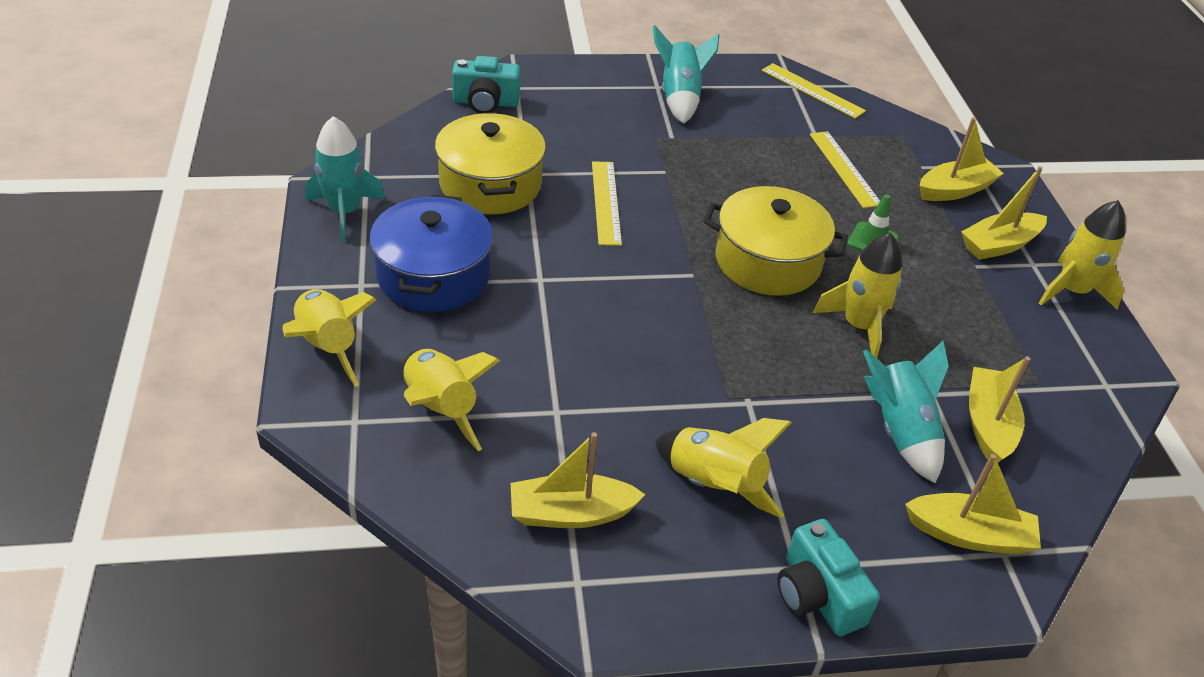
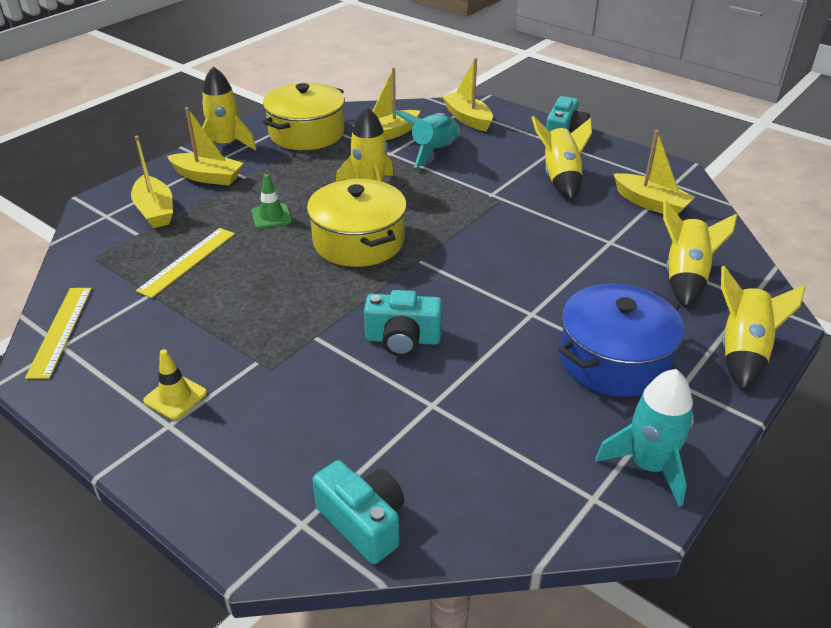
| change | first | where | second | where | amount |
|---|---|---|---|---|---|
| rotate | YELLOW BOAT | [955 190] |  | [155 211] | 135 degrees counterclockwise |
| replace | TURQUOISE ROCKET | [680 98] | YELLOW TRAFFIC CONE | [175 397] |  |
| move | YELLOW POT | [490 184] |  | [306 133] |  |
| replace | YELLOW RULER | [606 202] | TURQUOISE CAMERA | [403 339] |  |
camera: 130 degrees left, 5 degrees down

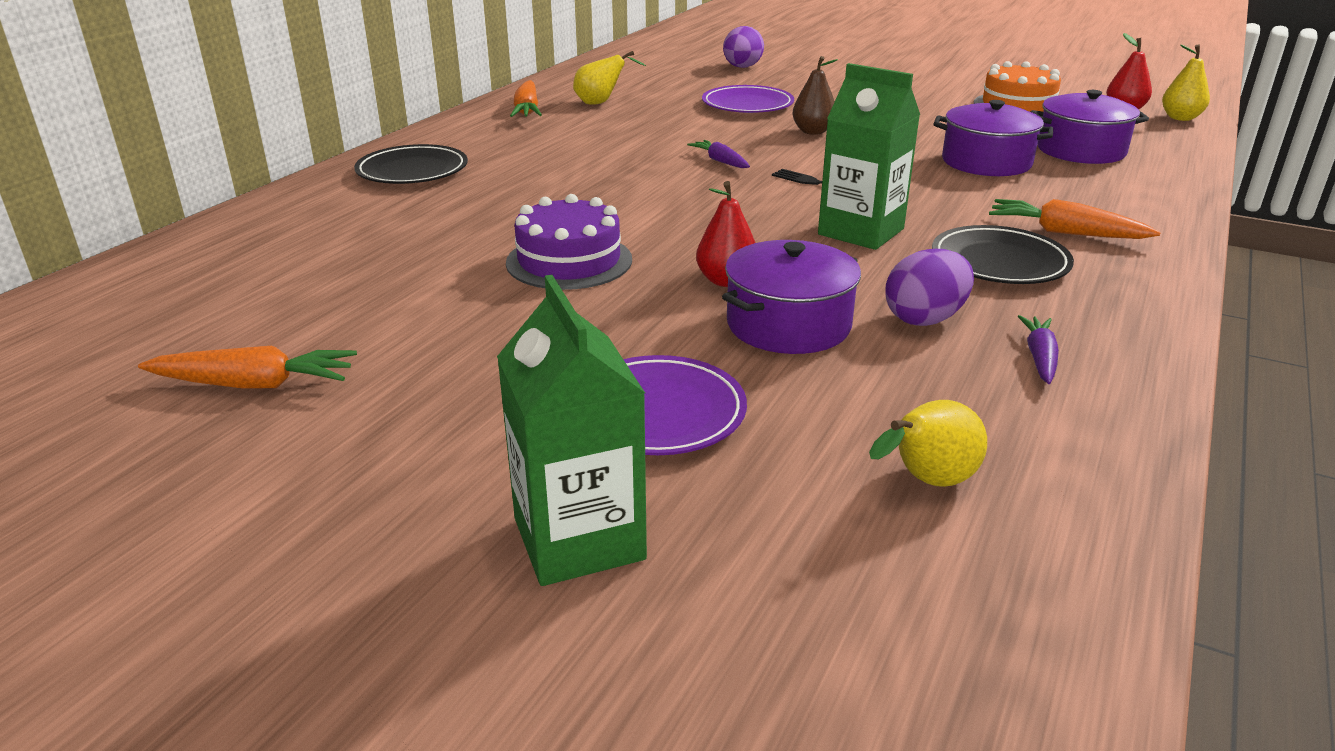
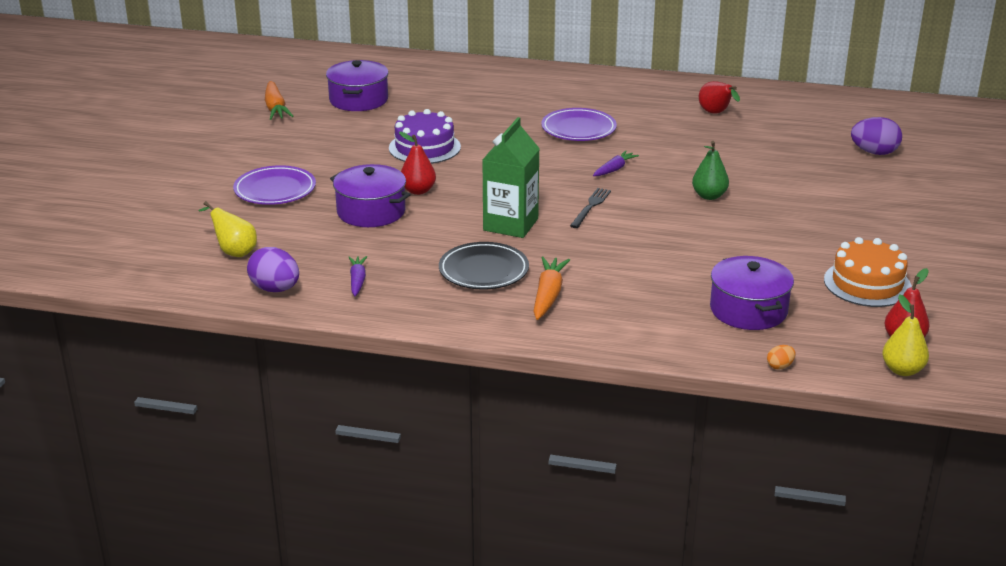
| change | first | where | second | where | amount |
|---|---|---|---|---|---|
| move | PURPLE EGG | [925 319] |  | [275 289] |  |
| move | PURPLE POT | [986 162] |  | [358 100] |  |
| rotate | PURPLE CARROT | [1039 358] |  | [357 281] | 90 degrees counterclockwise |
| move | PURPLE PLATE | [747 105] |  | [578 129] |  |
| recolor | BROWN PEAR | [813 132] | GREEN PEAR | [709 196] |  |
| recolor | YELLOW PEAR | [601 103] | RED PEAR | [716 113] |  |
| insert |  |  | ORANGE EGG | [780 366] |  |
| delete | BLACK PLATE | [412 171] |  |  |  |
| delete | GREEN CARTON | [579 539] |  |  |  |
| delete | ORANGE CARROT | [527 110] |  |  |  |
camera: 75 degrees right, 0 degrees up

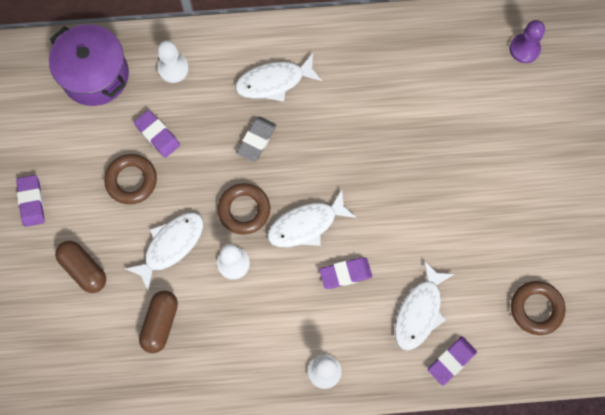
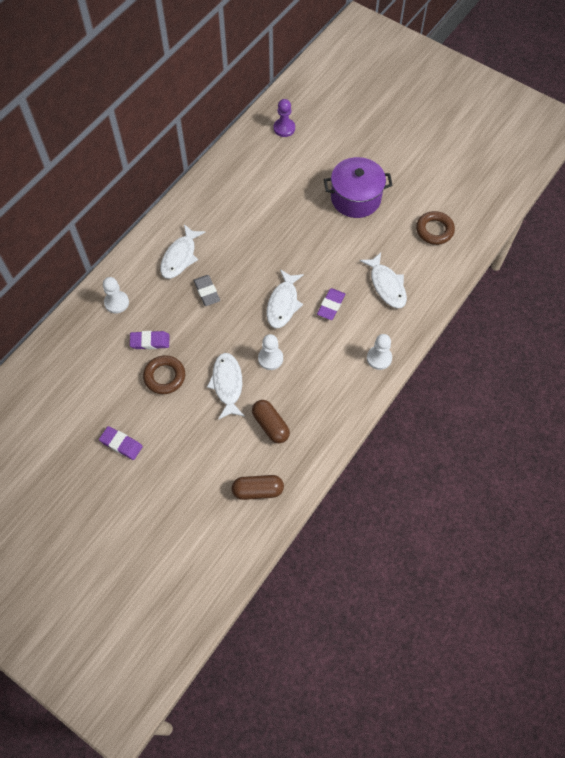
| change | first | where | second | where | amount |
|---|---|---|---|---|---|
| move | BROWN CAPSULE | [84 269] |  | [258 490] |  |
| move | PURPLE POT | [95 75] |  | [355 198] |  |
| delete | BROWN RING | [244 210] |  |  |  |
| delete | PURPLE ERASER | [451 361] |  |  |  |
camera: 50 degrees left, 10 degrees down

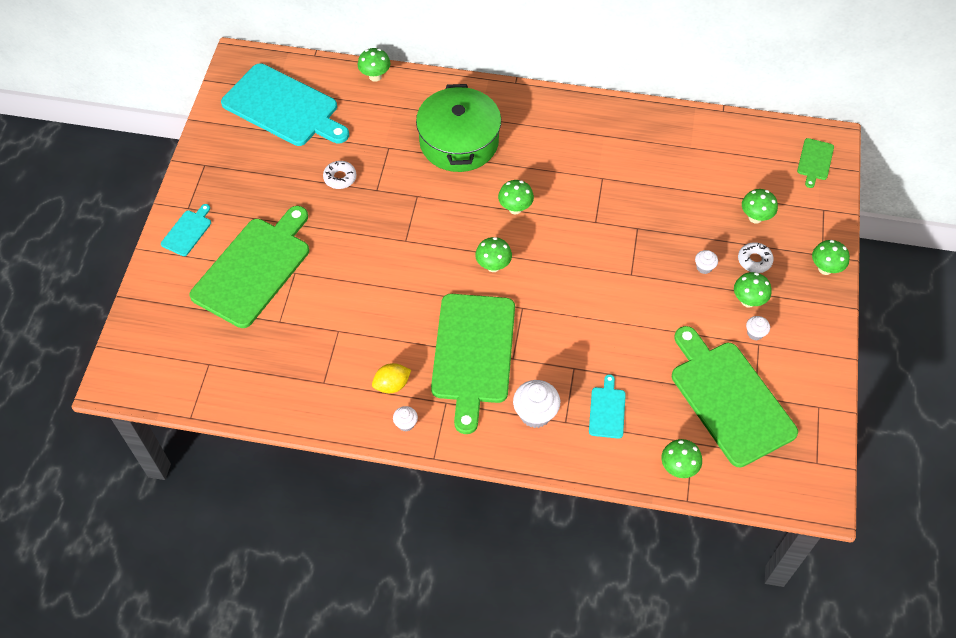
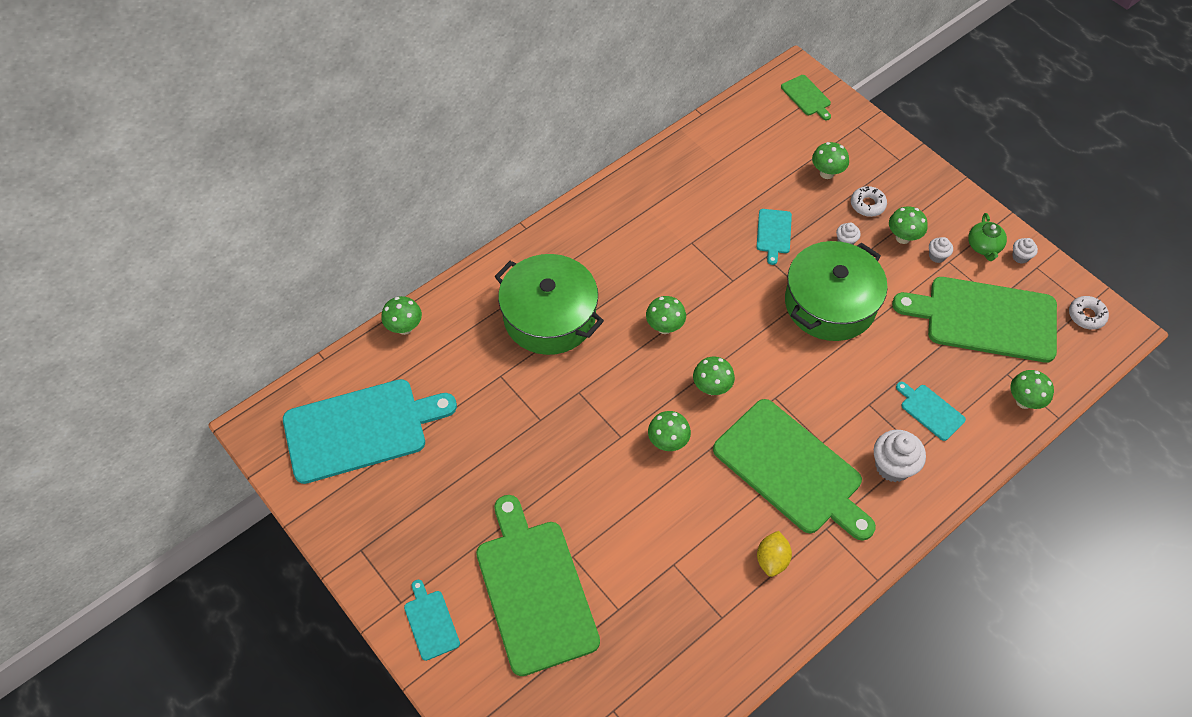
| change | first | where | second | where | amount |
|---|---|---|---|---|---|
| move | GREEN MUSHROOM | [825 269] |  | [668 442] |  |
| insert |  |  | TURQUOISE CUTTING BOARD | [773 233] |  |
| insert |  |  | GREEN POT | [830 303] |  |
| insert |  |  | GREEN TEAPOT | [984 246] |  |
| move | WHITE CUPCAKE | [406 424] |  | [1020 257] |  |
| move | WHITE DONUT | [340 178] |  | [1086 315] |  |
camera: 50 degrees left, 0 degrees up

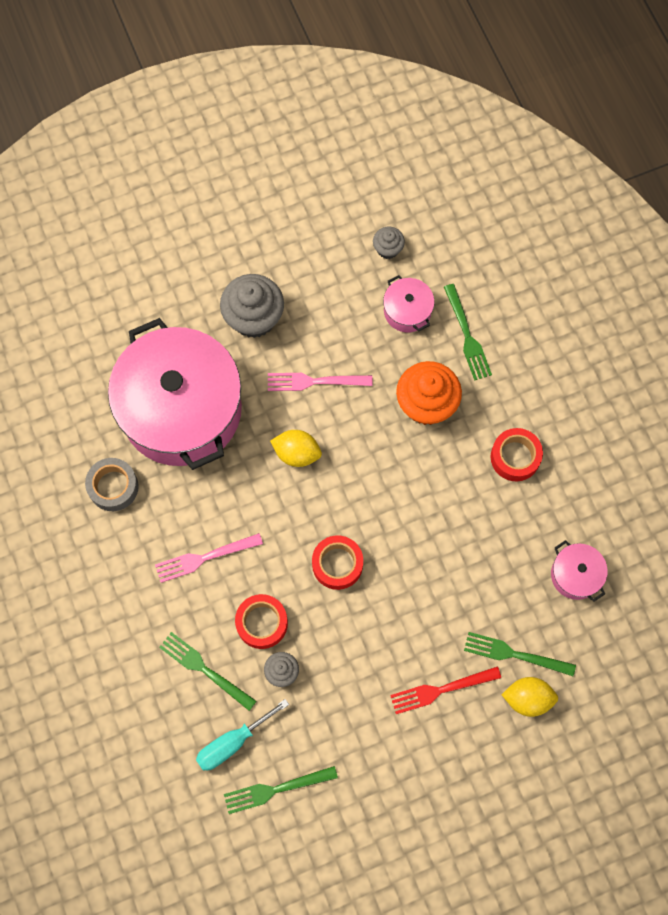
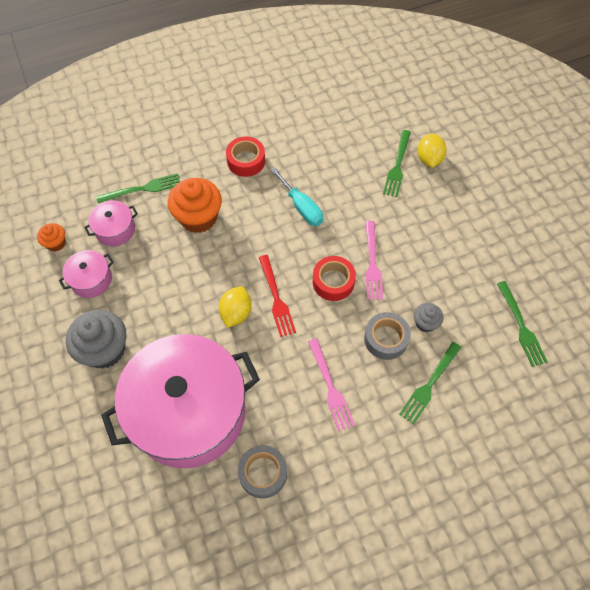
| change | first | where | second | where | amount |
|---|---|---|---|---|---|
| recolor | GREY CUPCAKE | [388 249] | ORANGE CUPCAKE | [56 243] |  |
| move | PINK POT | [575 575] |  | [91 279] |  |
| move | RED FORK | [441 690] |  | [276 298] |  |
| move | TURQUOISE SCREWDRIVER | [232 742] |  | [301 207] |  |
| recolor | RED TAPE | [262 623] | GREY TAPE | [386 339] |  |
| move | PINK FORK | [315 381] |  | [372 263] |  |
camera: 90 degrees left, 10 degrees down

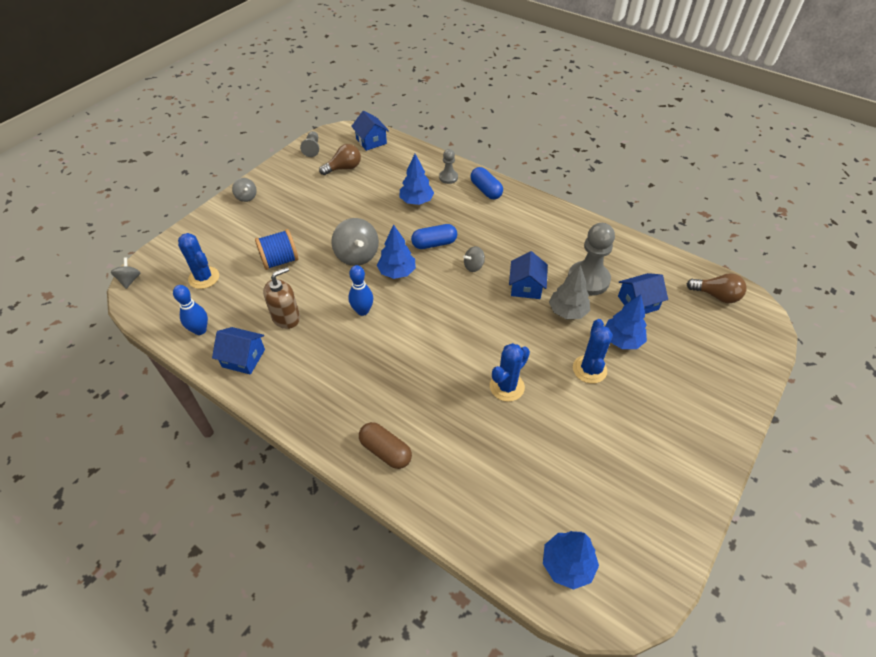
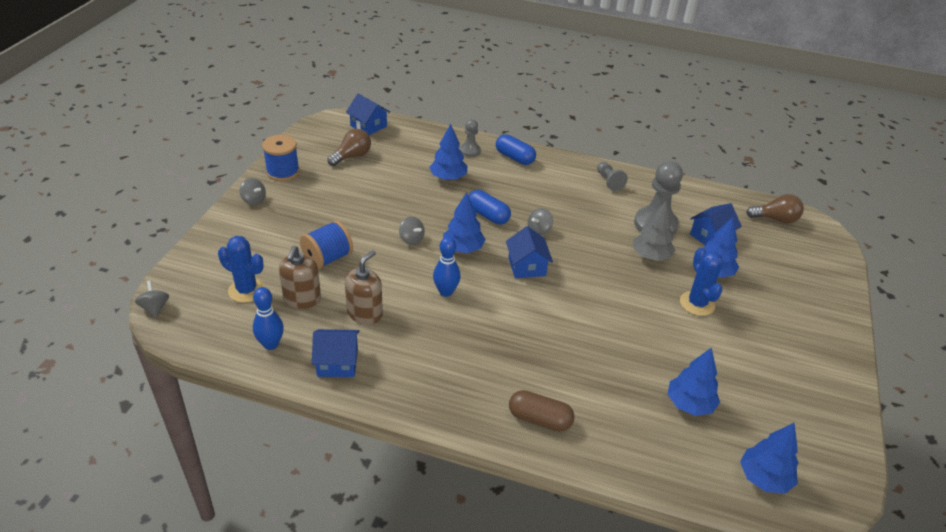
| change | first | where | second | where | amount |
|---|---|---|---|---|---|
| insert |  |  | BLUE SPOOL | [283 172] |  |
| insert |  |  | BROWN SOAP DISPENSER | [302 299] |  |
| resize | GREY SPINNING TOP | [357 255] |  | [411 239] | x0.54 |
| rotate | BLUE CAPSULE | [434 244] |  | [488 215] | 75 degrees clockwise |
| move | BLUE HOUSE | [526 287] |  | [527 266] |  |
| move | GREY PAWN | [312 149] |  | [609 181] |  |
| insert |  |  | BLUE TREE | [689 404] |  |
| delete | BLUE CACTUS | [507 387] |  |  |  |
camera: 20 degrees left, 10 degrees down

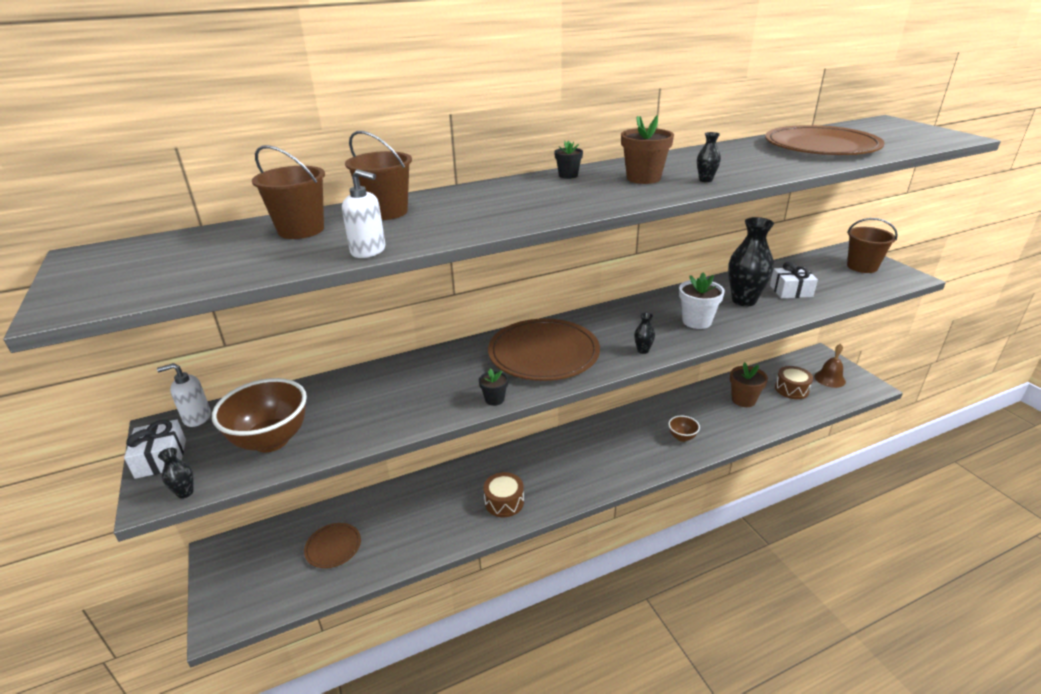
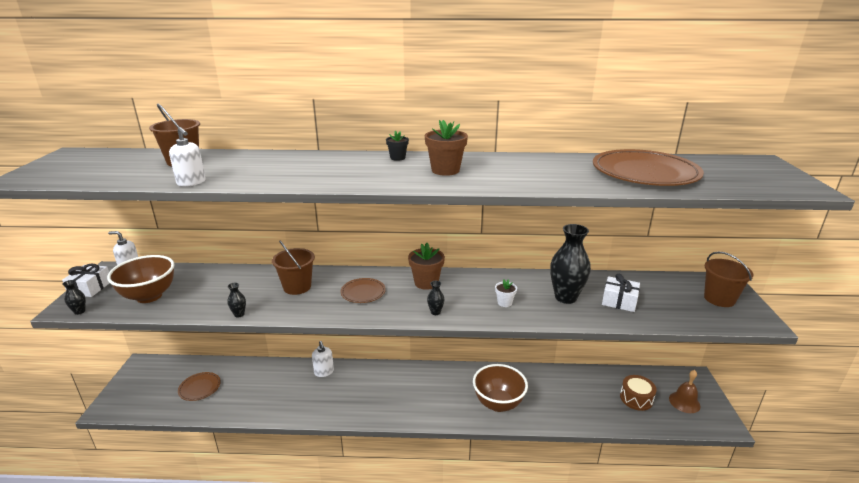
| change | first | where | second | where | amount |
|---|---|---|---|---|---|
| move | BLACK VASE | [705 180] |  | [239 314] |  |
| move | BROWN BUCKET | [386 212] |  | [297 287] |  |
| insert |  |  | WHITE SOAP DISPENSER | [324 372] |  |
| resize | BROWN PLATE | [543 353] |  | [363 292] | x0.50 |
| move | BROWN FLOWER POT | [743 400] |  | [426 283] |  |
| resize | BROWN BOWL | [682 437] |  | [498 403] | x1.97 |
| resize | WHITE FLOWER POT | [696 321] |  | [504 303] | x0.57 |
| delete | BLACK FLOWER POT | [494 399] |  |  |  |
| delete | BROWN DRUM | [504 502] |  |  |  |
camera: 25 degrees right, 5 degrees down

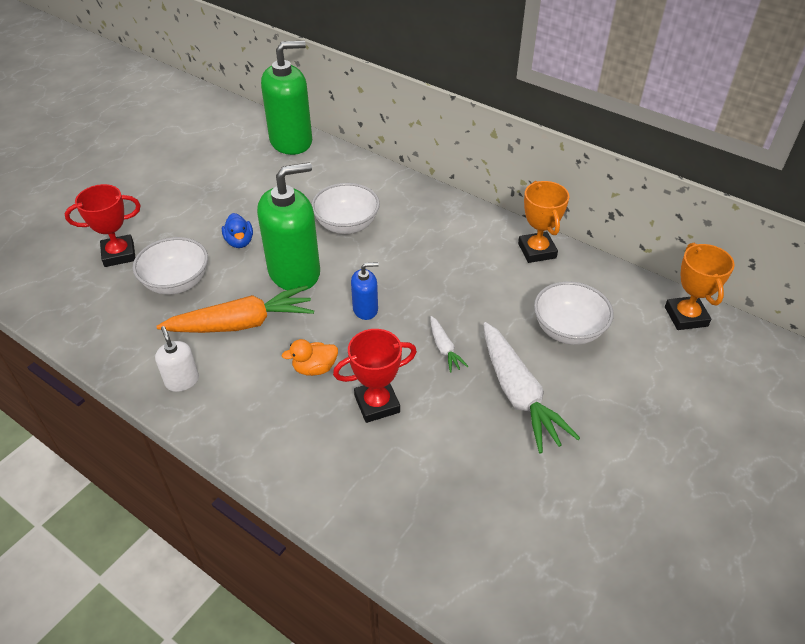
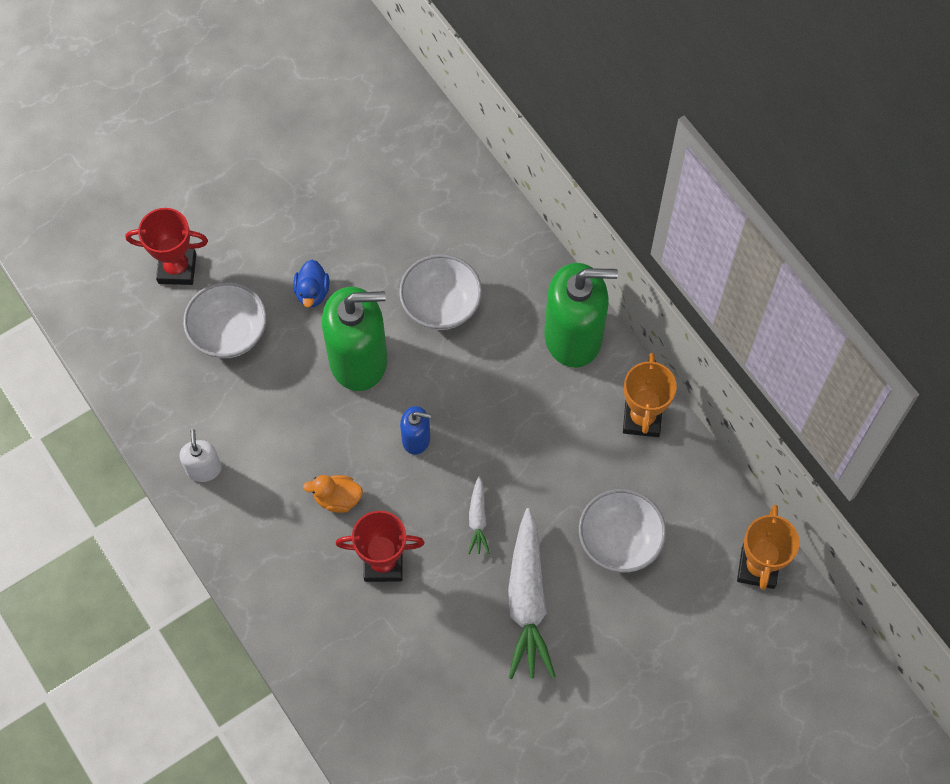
| change | first | where | second | where | amount |
|---|---|---|---|---|---|
| move | GREEN SOAP DISPENSER | [291 141] |  | [573 336] |  |
| delete | ORANGE CARROT | [241 323] |  |  |  |
camera: 20 degrees right, 20 degrees up

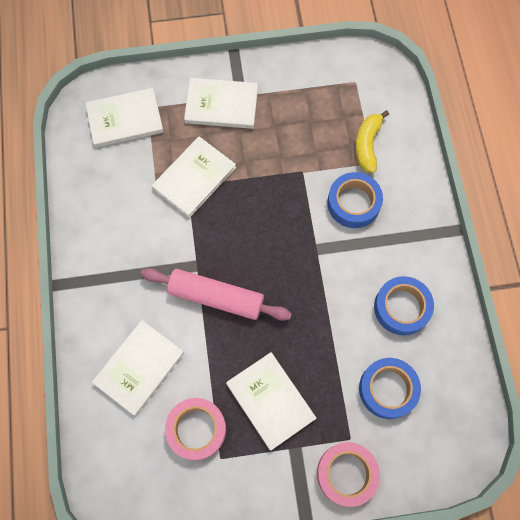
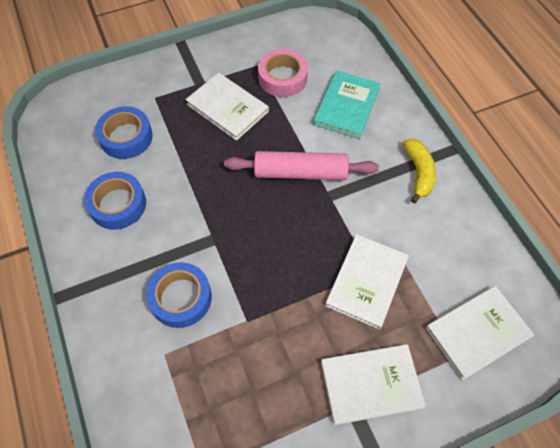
| change | first | where | second | where | amount |
|---|---|---|---|---|---|
| recolor | WHITE BOOK | [139 368] | TURQUOISE BOOK | [346 106] |  |
| move | YELLOW BANANA | [367 145] |  | [418 173] |  |
| delete | PINK TAPE | [346 474] |  |  |  |
camera: 165 degrees right, 10 degrees down

